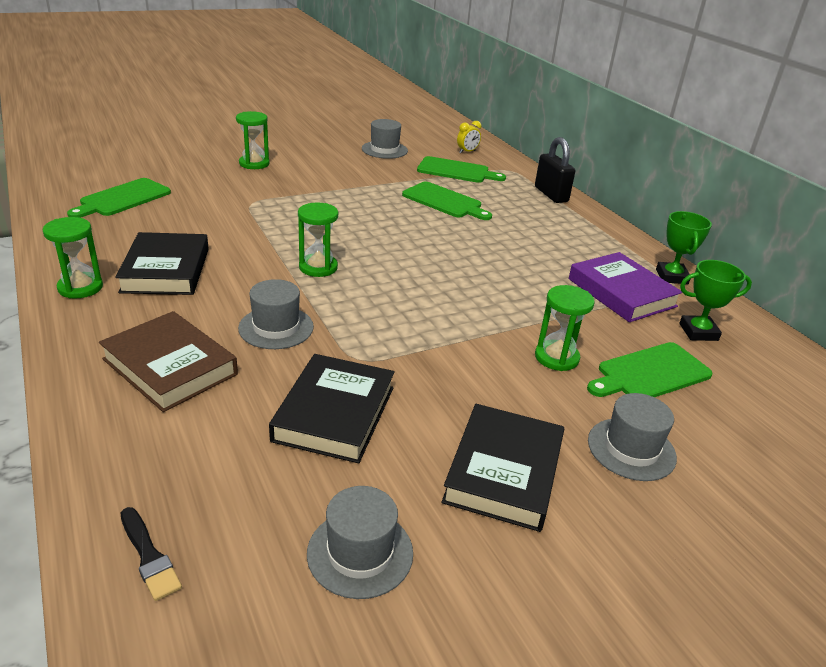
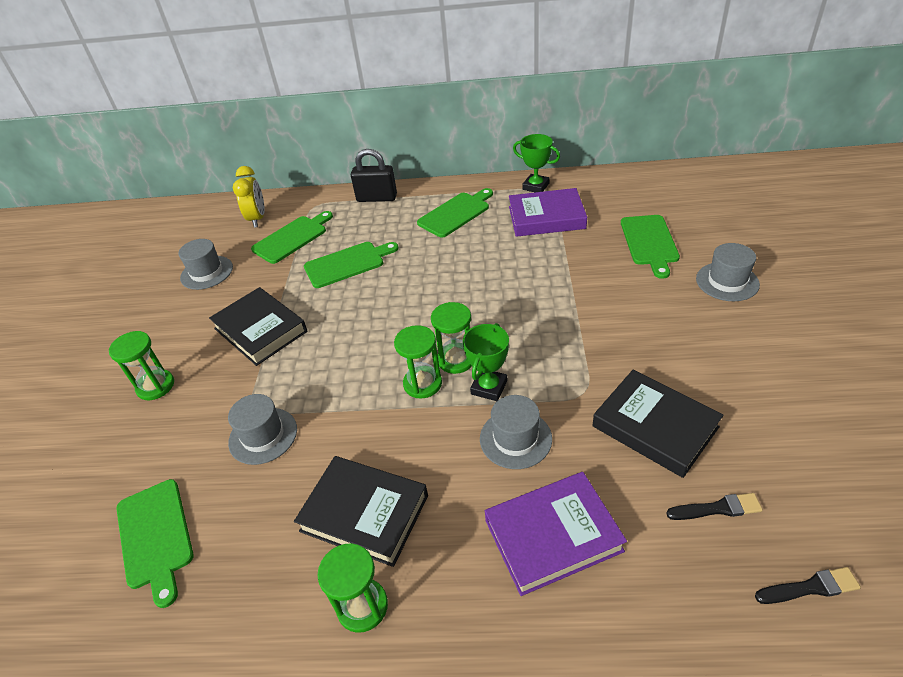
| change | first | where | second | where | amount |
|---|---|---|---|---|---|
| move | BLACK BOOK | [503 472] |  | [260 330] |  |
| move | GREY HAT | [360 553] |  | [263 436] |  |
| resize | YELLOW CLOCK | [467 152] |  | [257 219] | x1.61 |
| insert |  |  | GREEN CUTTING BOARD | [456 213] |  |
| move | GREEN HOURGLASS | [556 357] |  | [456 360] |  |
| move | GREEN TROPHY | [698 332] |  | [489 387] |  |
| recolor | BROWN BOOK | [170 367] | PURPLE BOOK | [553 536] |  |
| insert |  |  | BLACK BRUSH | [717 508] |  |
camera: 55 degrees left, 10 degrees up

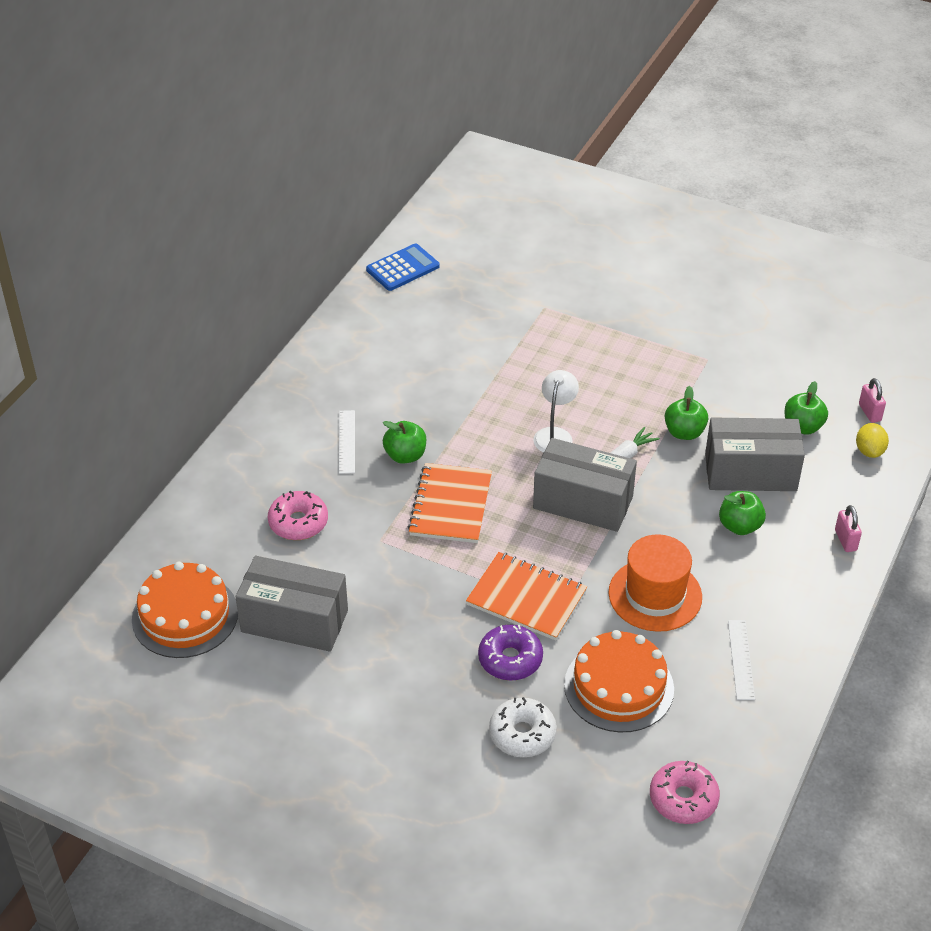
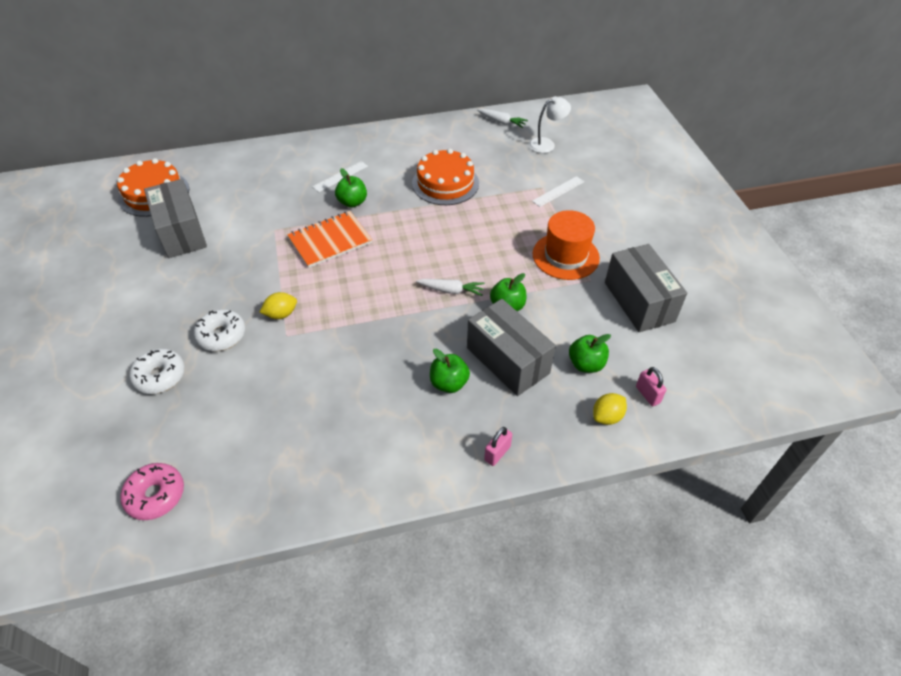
| change | first | where | second | where | amount |
|---|---|---|---|---|---|
| recolor | PURPLE DONUT | [510 659] | WHITE DONUT | [221 335] |  |
| replace | ORANGE NOTEBOOK | [526 598] | YELLOW LEMON | [281 314] |  |
| move | ORANGE CAKE | [619 687] |  | [445 183] |  |
| replace | BLUE CALCULATOR | [403 268] | WHITE CARROT | [501 122] |  |
| move | WHITE LAMP | [555 435] |  | [547 144] |  |
| move | WHITE RULER | [741 659] |  | [558 191] |  |
| move | ORANGE HAT | [655 595] |  | [565 256] |  |
| move | GREY BOX | [583 502] |  | [639 302] |  |
| rotate | PINK PADLOCK | [869 412] |  | [647 395] | 60 degrees counterclockwise |
| delete | PINK DONUT | [298 522] |  |  |  |
camera: 50 degrees right, 5 degrees up

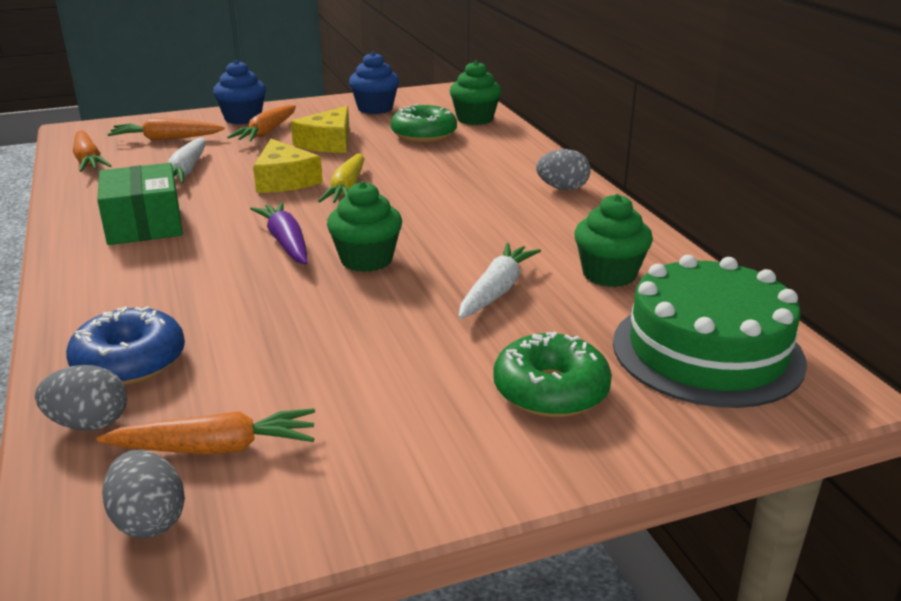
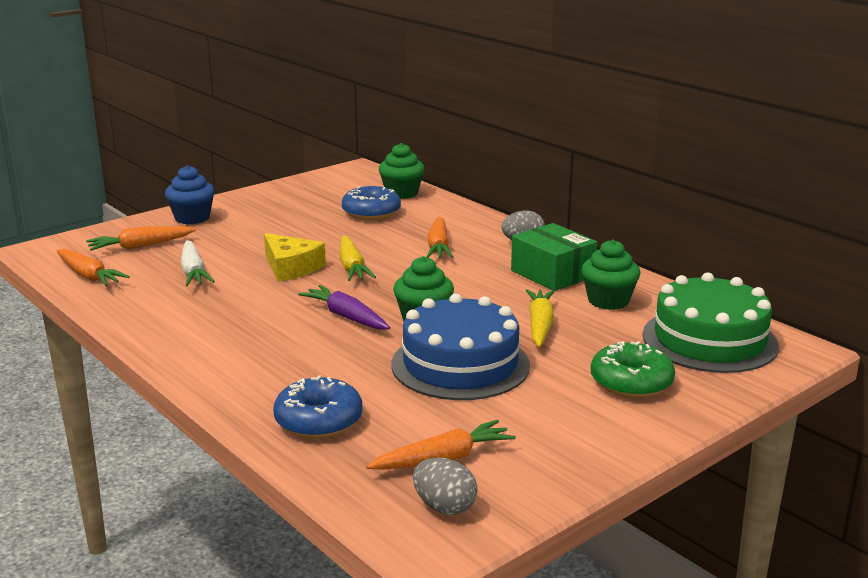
| change | first | where | second | where | amount |
|---|---|---|---|---|---|
| recolor | GREEN DONUT | [424 134] | BLUE DONUT | [371 212] |  |
| insert |  |  | BLUE CAKE | [460 364] |  |
| move | ORANGE CARROT | [267 132] |  | [438 246] |  |
| move | GREEN BOX | [144 224] |  | [552 273] |  |
| recolor | WHITE CARROT | [496 291] | YELLOW CARROT | [540 325] |  |
| delete | GREY EGG | [89 424] |  |  |  |
| delete | YELLOW CHEESE | [328 142] |  |  |  |
| delete | BLUE CUPCAKE | [375 108] |  |  |  |
camera: 20 degrees left, 5 degrees down

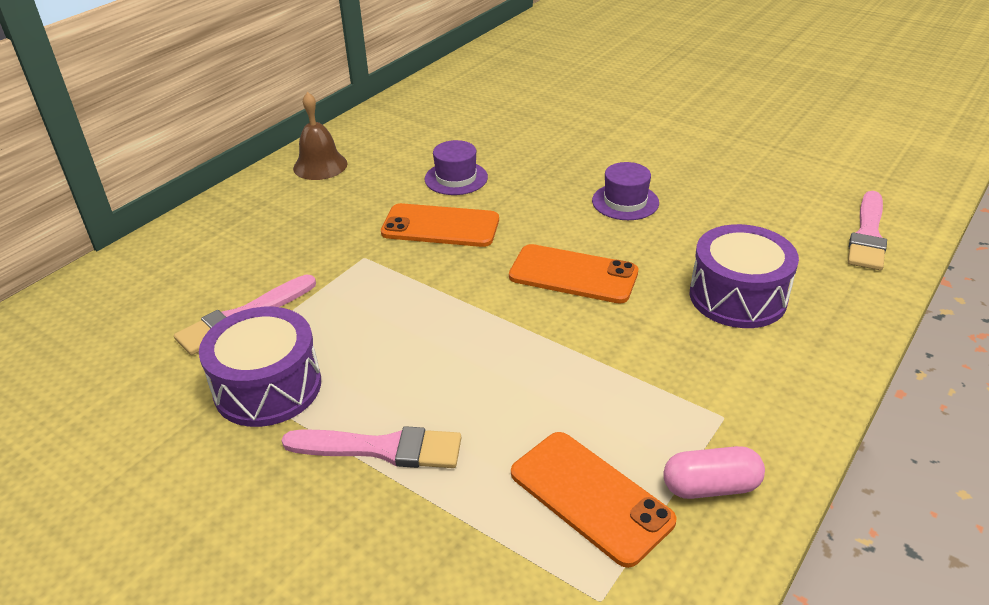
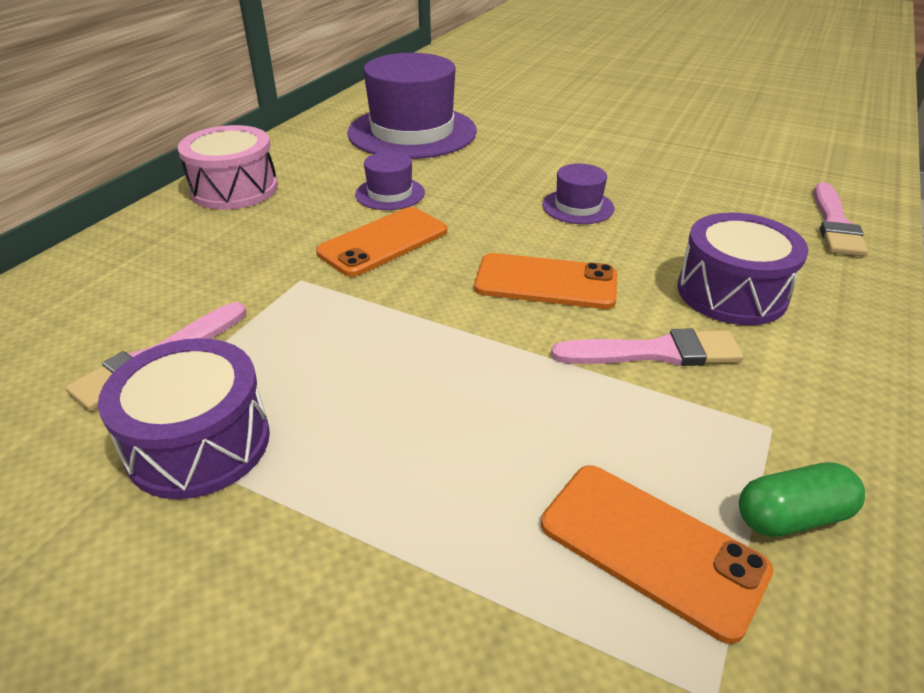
| change | first | where | second | where | amount |
|---|---|---|---|---|---|
| replace | BROWN BELL | [320 166] | PINK DRUM | [234 189] |  |
| rotate | ORANGE PHONE | [440 226] |  | [383 242] | 45 degrees counterclockwise |
| insert |  |  | PURPLE HAT | [412 132] |  |
| move | PINK BRUSH | [382 448] |  | [655 352] |  |
| recolor | PINK CAPSULE | [710 486] | GREEN CAPSULE | [792 516] |  |
camera: 10 degrees left, 0 degrees up

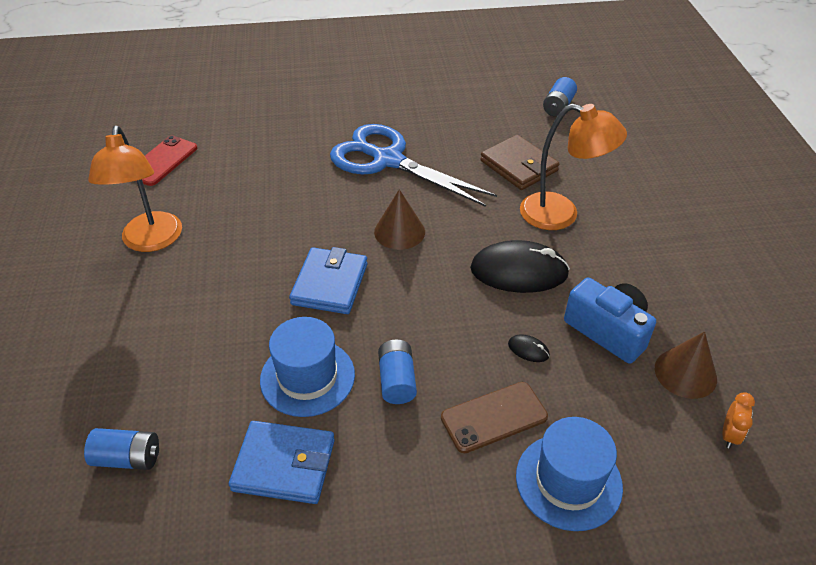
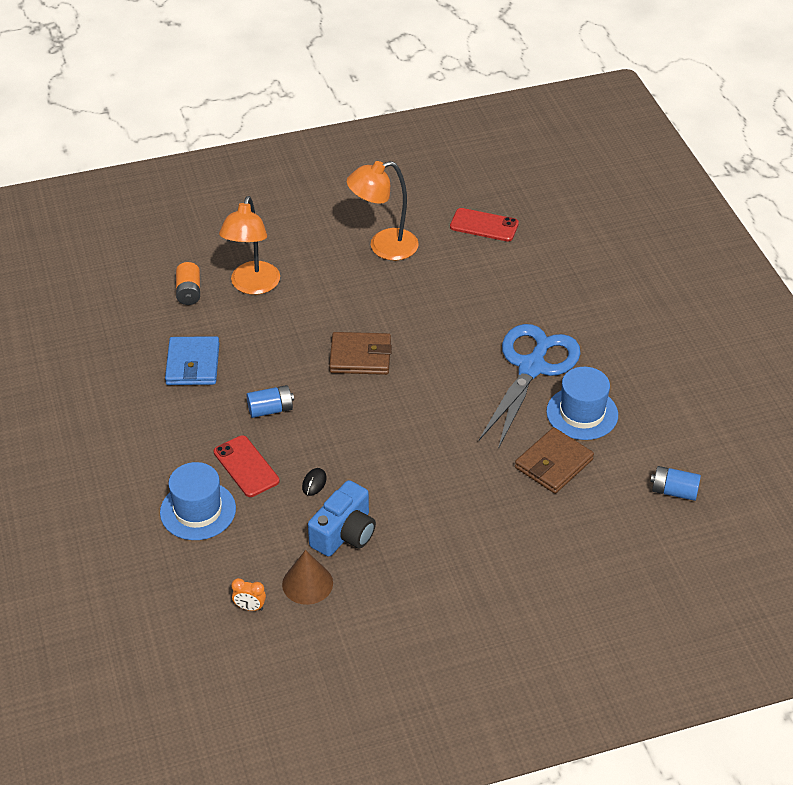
| change | first | where | second | where | amount |
|---|---|---|---|---|---|
| recolor | BLUE BATTERY | [128 458] | ORANGE BATTERY | [189 292] |  |
| recolor | BROWN PHONE | [494 417] | RED PHONE | [246 466] |  |
| move | ORANGE LAMP | [561 215] |  | [252 286] |  |
| recolor | BLUE WALLET | [329 284] | BROWN WALLET | [360 356] |  |
| move | BLUE HAT | [307 377] |  | [582 413] |  |
| delete | BROWN CONE | [399 231] |  |  |  |
| delete | BLACK MOUSE | [519 271] |  |  |  |
camera: 80 degrees right, 0 degrees up

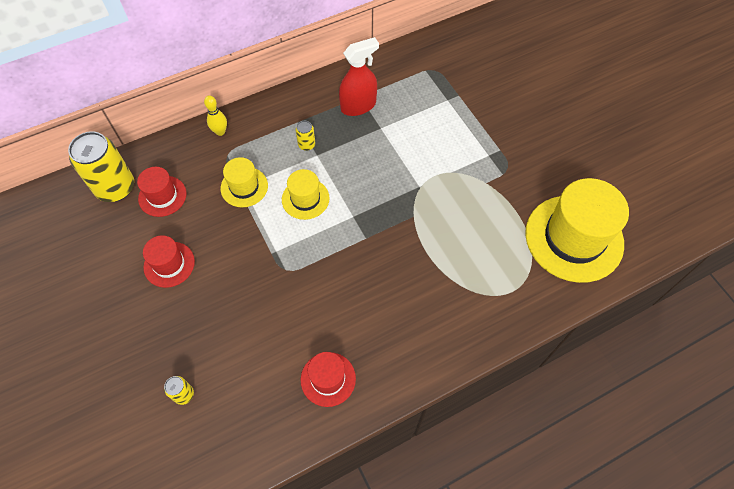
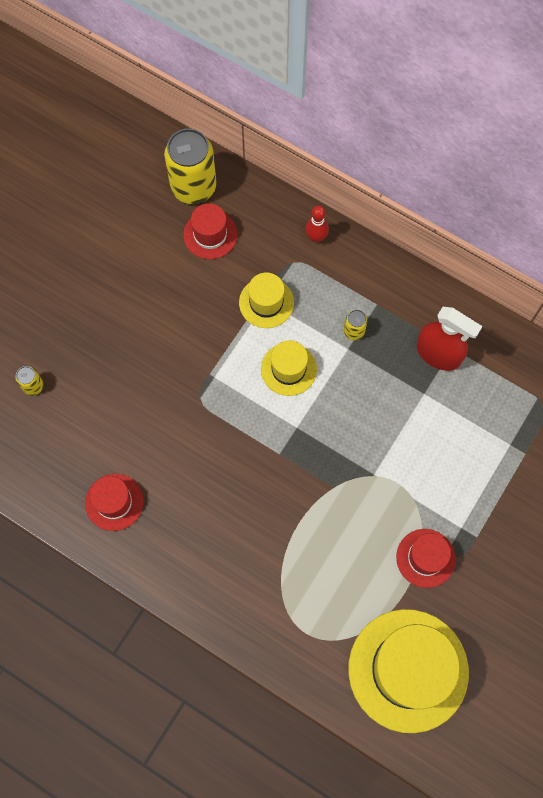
| change | first | where | second | where | amount |
|---|---|---|---|---|---|
| recolor | YELLOW BOWLING PIN | [220 132] | RED BOWLING PIN | [316 237] |  |
| move | RED HAT | [169 264] |  | [425 558] |  |
camera: 60 degrees right, 10 degrees up

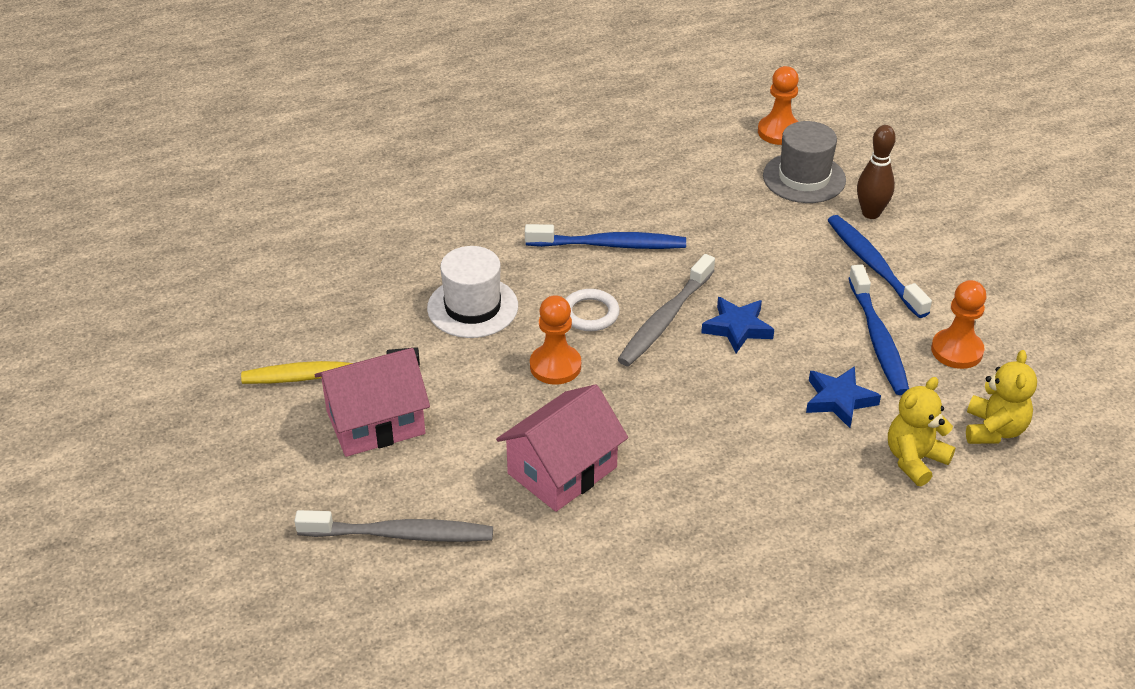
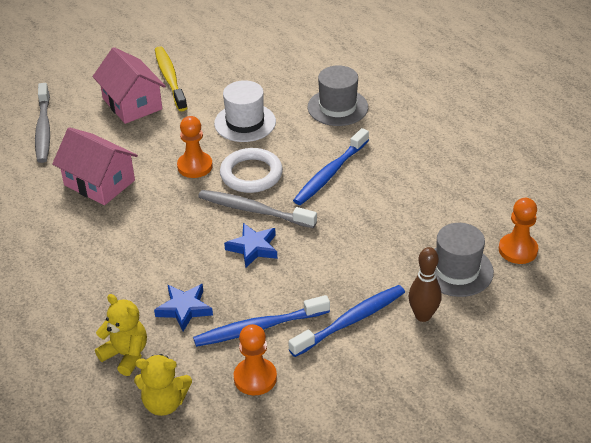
| change | first | where | second | where | amount |
|---|---|---|---|---|---|
| resize | WHITE RING | [590 314] |  | [251 174] | x1.50 |
| rotate | BLUE TOOTHBRUSH | [610 245] |  | [330 173] | 45 degrees clockwise |
| insert |  |  | GREY HAT | [337 107] |  |
camera: 80 degrees right, 0 degrees up

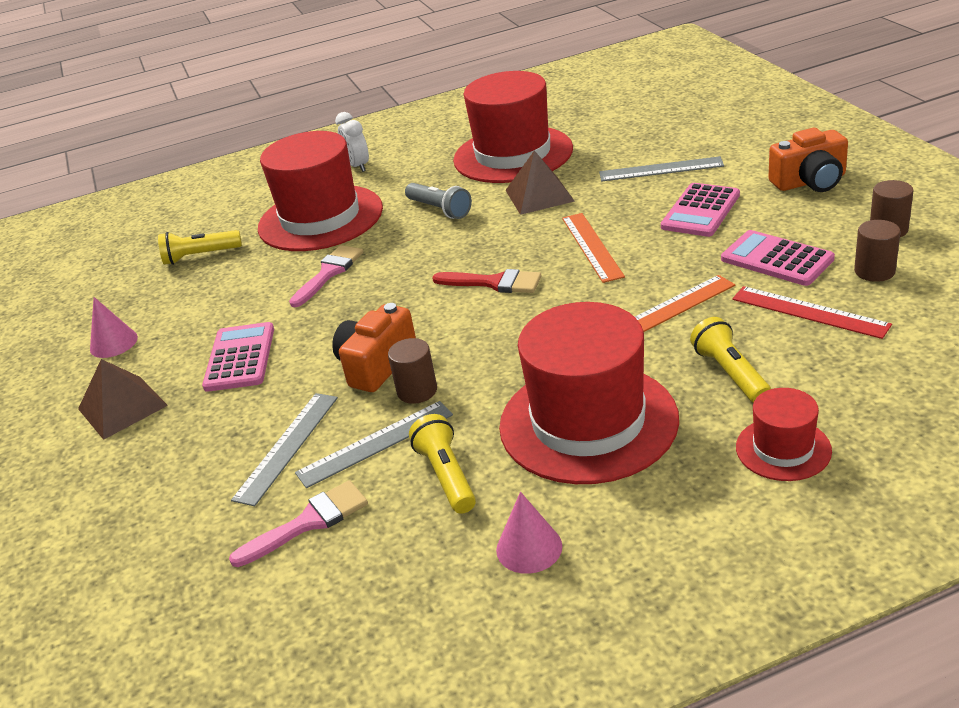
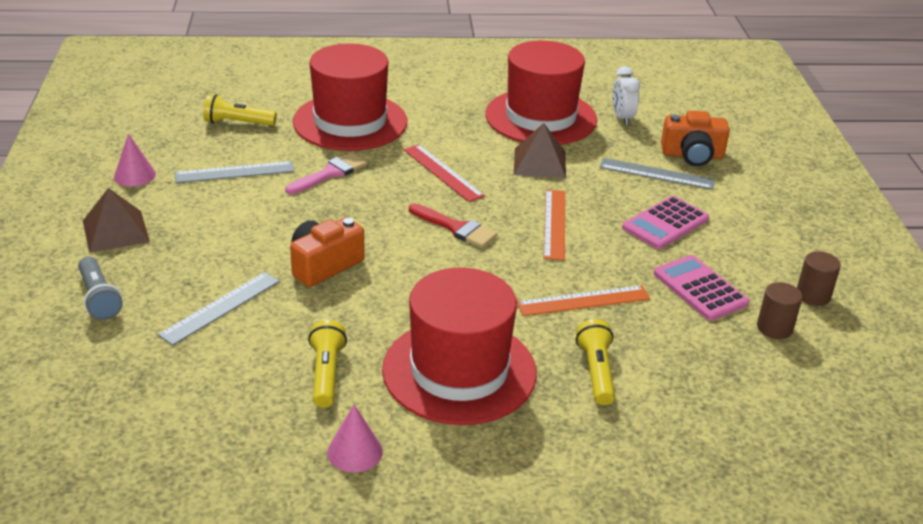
| change | first | where | second | where | amount |
|---|---|---|---|---|---|
| move | GREY FLASHLIGHT | [439 209] |  | [99 298] |  |
| move | GREY RULER | [375 443] |  | [234 172] |  |
| move | RED RULER | [809 312] |  | [443 172] |  |
| move | WHITE CLOCK | [358 166] |  | [622 118] |  |
| move | ORANGE CAMERA | [810 182] |  | [692 155] |  |
| delete | PINK CALCULATOR | [240 358] |  |  |  |
| delete | PINK BRUSH | [309 522] |  |  |  |
| delete | BROWN CYLINDER | [417 391] |  |  |  |
| delete | RED HAT | [783 449] |  |  |  |
camera: 10 degrees right, 0 degrees up

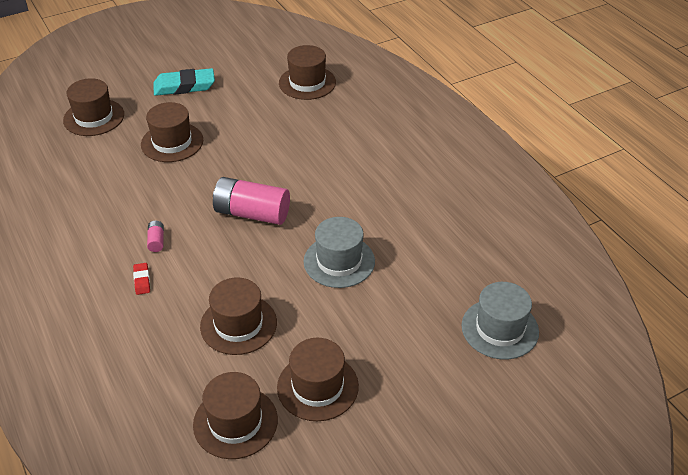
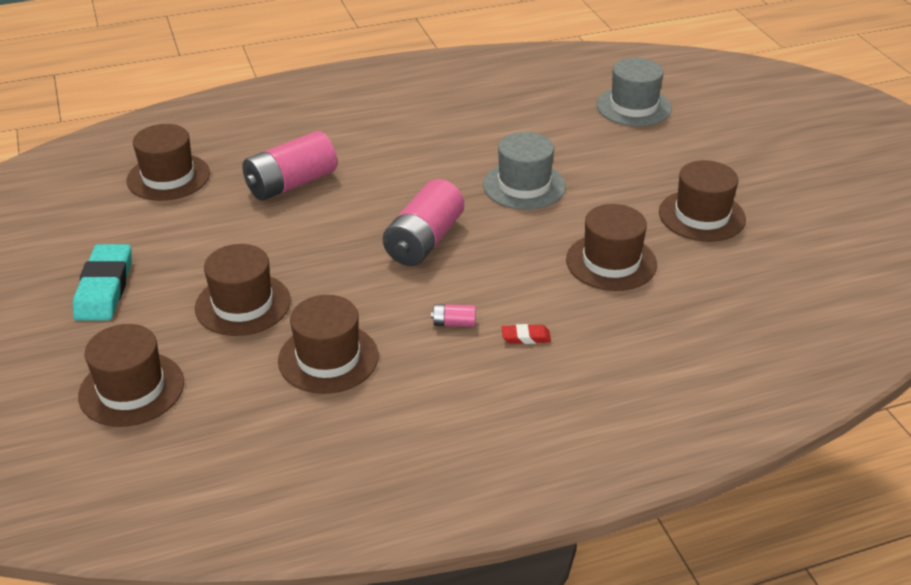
| change | first | where | second | where | amount |
|---|---|---|---|---|---|
| insert |  |  | PINK BATTERY | [291 183] |  |
| move | BROWN HAT | [235 422] |  | [328 358] |  |
camera: 80 degrees left, 5 degrees down

